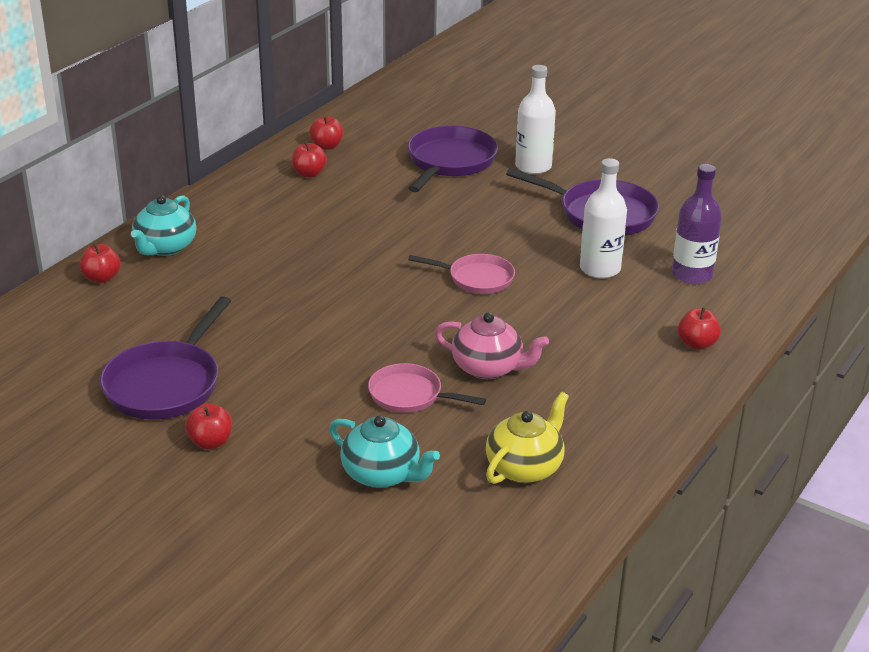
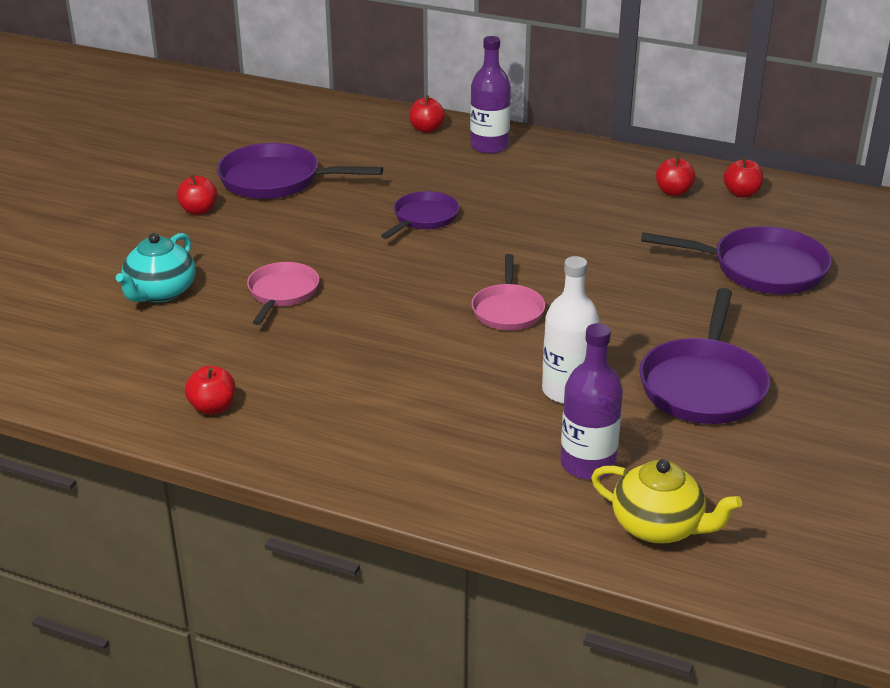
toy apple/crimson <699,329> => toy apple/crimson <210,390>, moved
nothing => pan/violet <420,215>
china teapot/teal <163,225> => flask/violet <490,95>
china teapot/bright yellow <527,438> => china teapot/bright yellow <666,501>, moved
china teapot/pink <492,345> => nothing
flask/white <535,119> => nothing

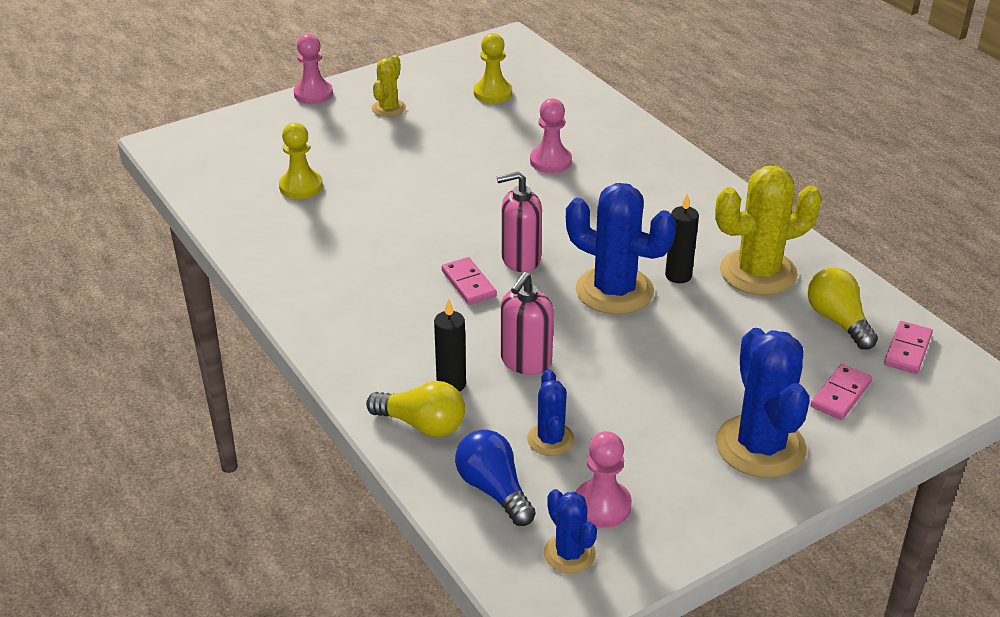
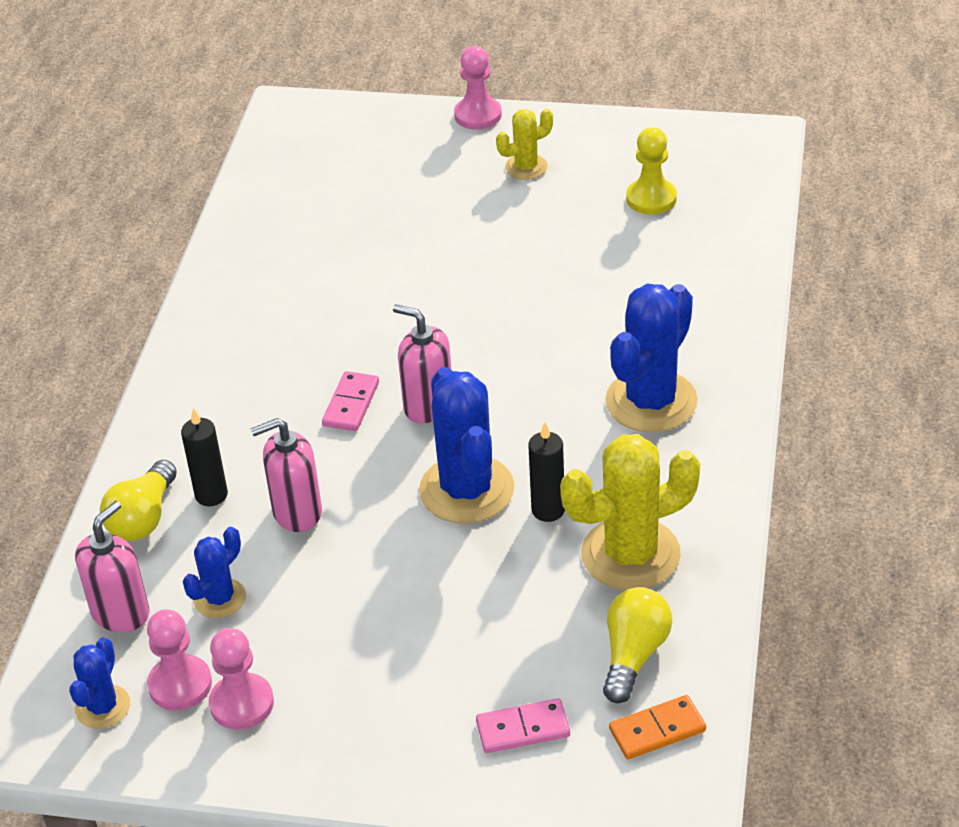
light bulb/cobalt <495,478> => soap dispenser/pink <112,566>
light bulb/bright yellow <415,409> => light bulb/bright yellow <138,500>, 45 degrees clockwise
chess pawn/pink <551,135> => chess pawn/pink <241,679>, moved
prickly plant/bright yellow <768,230> => prickly plant/bright yellow <630,512>, 45 degrees counterclockwise
prickly plant/cobalt <762,403> => prickly plant/cobalt <651,358>, moved
domino piece/pink <908,347> => domino piece/orange-coloured <657,727>
chess pawn/bright yellow <301,161> => nothing

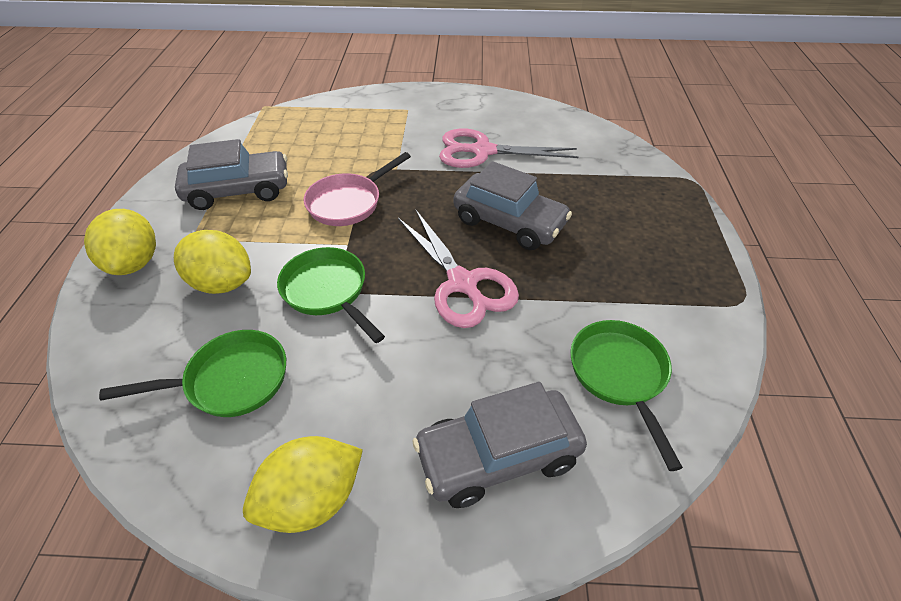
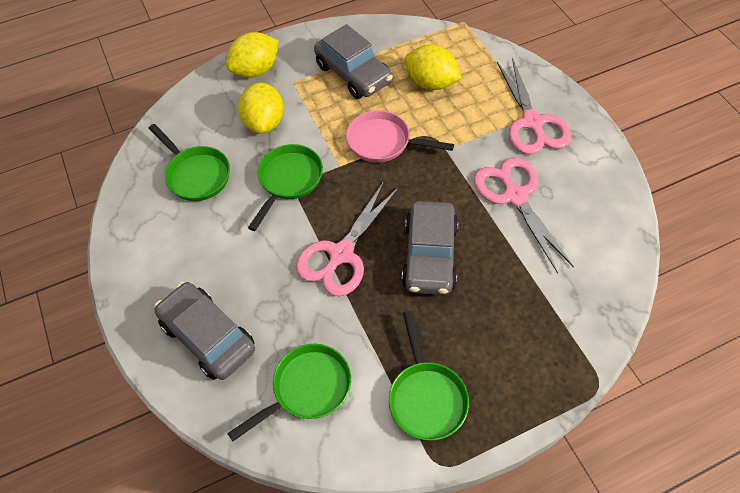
nothing => pan/green <429,376>
toy lemon/bright yellow <303,484> => toy lemon/bright yellow <433,67>, moved
nothing => scissors/pink <534,106>

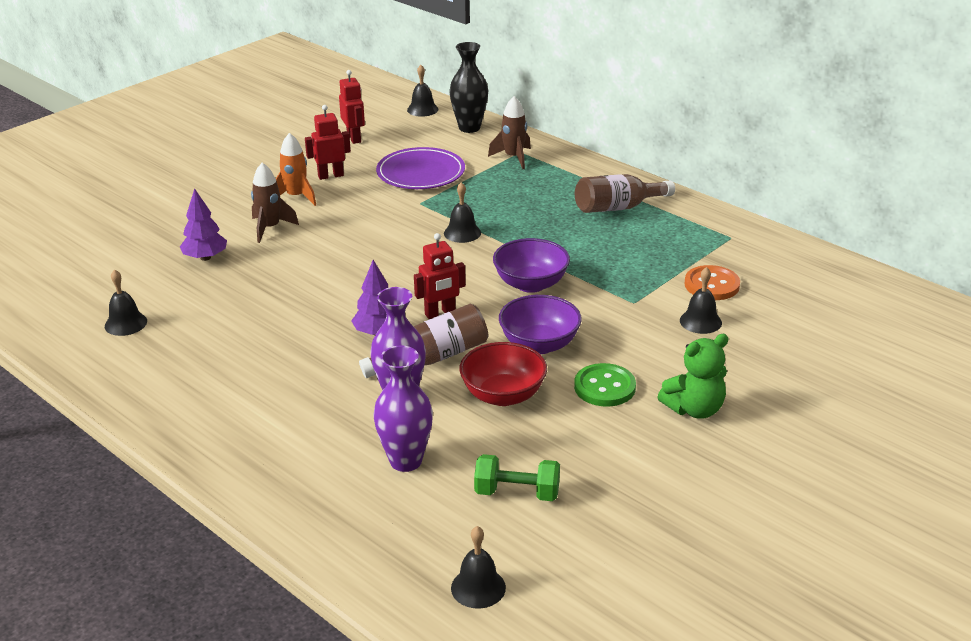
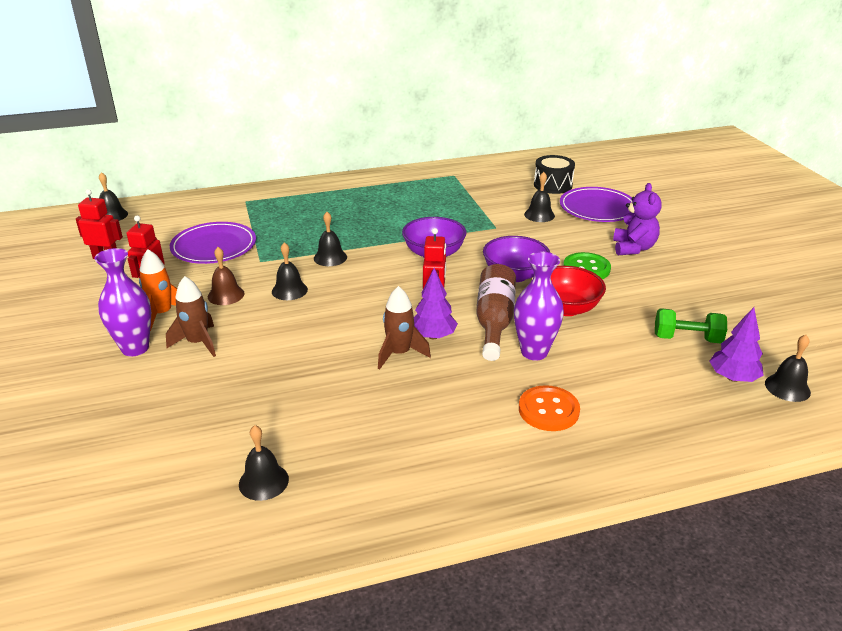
flower vase/violet <403,409> => flower vase/violet <122,302>, moved
nothing => school bell/dark brown <226,276>
nothing => school bell/black <290,271>
toy rocket/dark brown <509,132> => toy rocket/dark brown <404,327>, moved
shirt button/orange-coloured <712,282> => shirt button/orange-coloured <549,408>, moved
nothing => toy drum/black <554,174>
nothing => flat dish/violet <596,204>
stuffed bear/green <692,376> => stuffed bear/violet <637,219>
hand weight/green <517,477> => hand weight/green <691,325>, 60 degrees clockwise
fir tree/violet <203,224> => fir tree/violet <736,344>, moved
flower vase/black <468,87> => nothing
flask/dark brown <625,193> => nothing

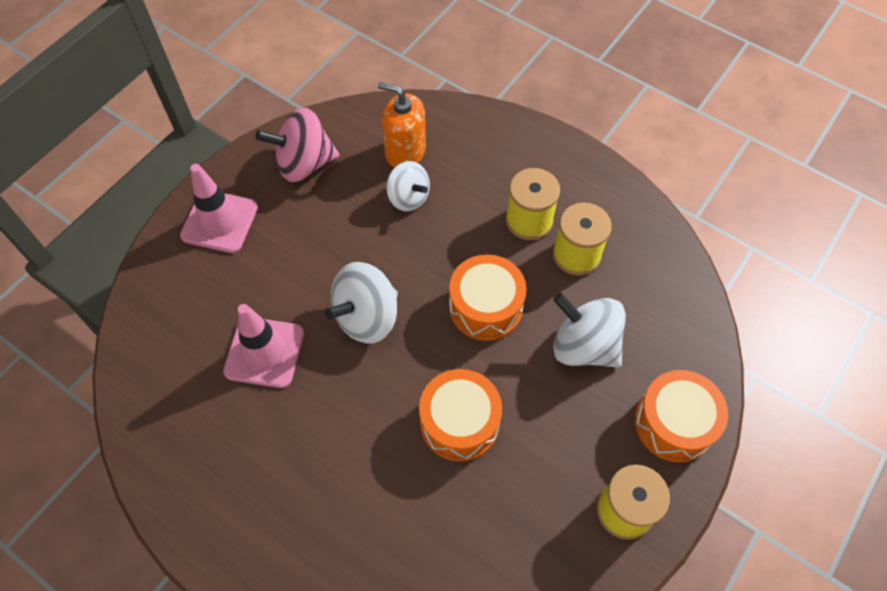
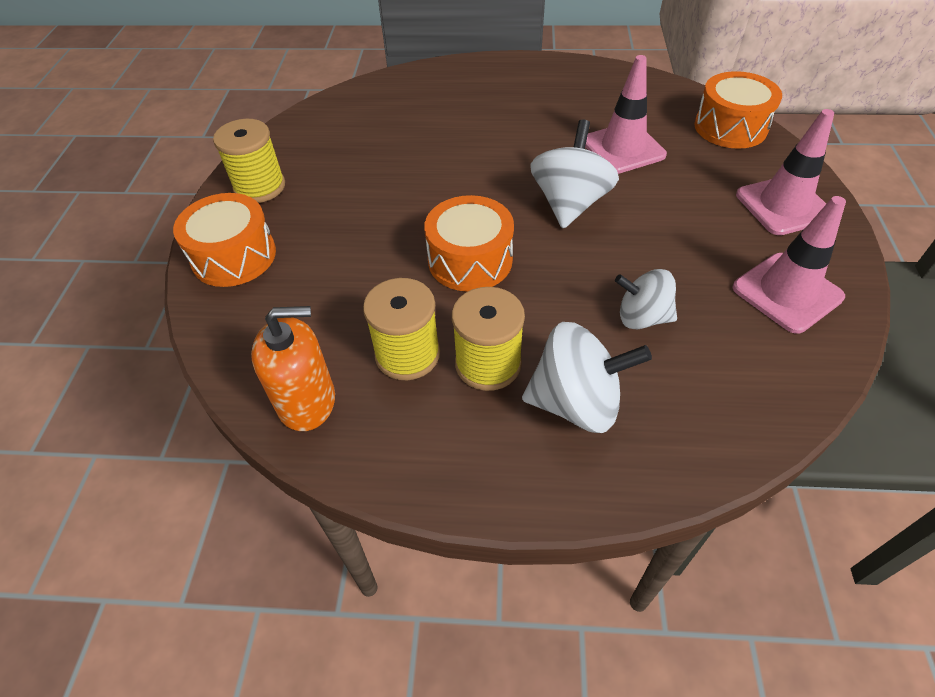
soap dispenser/orange-coloured <402,125> => soap dispenser/orange-coloured <293,368>, moved
whirligig/white <589,330> => whirligig/white <587,377>, moved
toy drum/orange-coloured <460,415> => toy drum/orange-coloured <738,110>, moved
whirligig/pink <297,145> => traffic cone/pink <789,265>

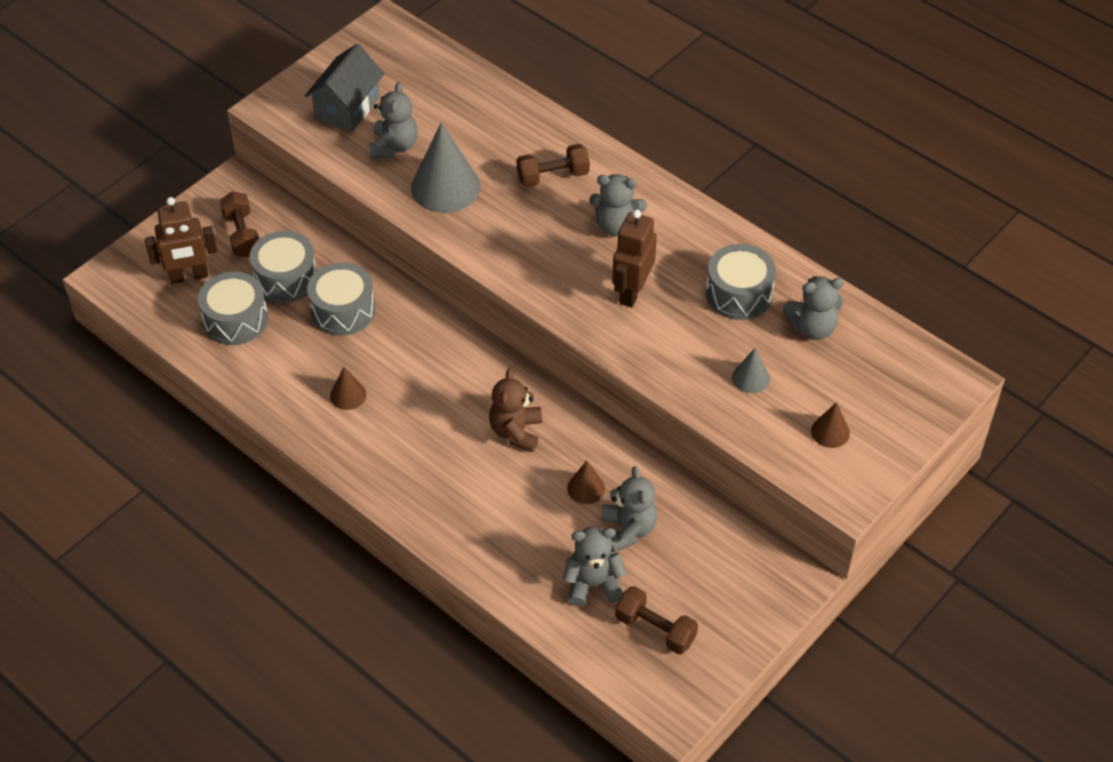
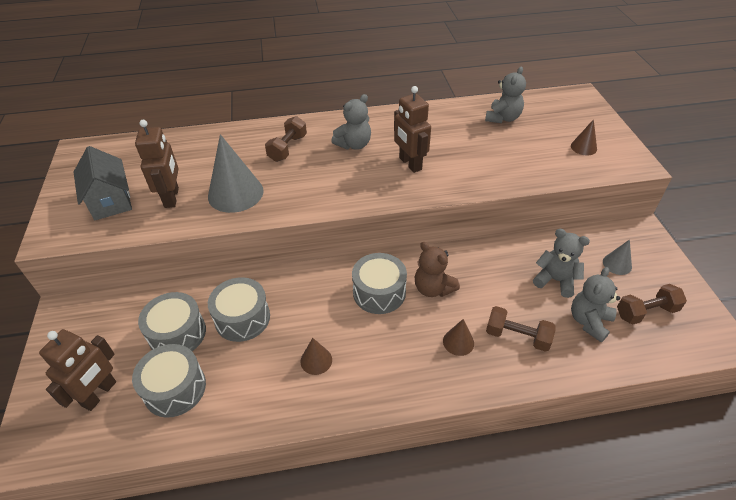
stuffed bear/ash-grey <393,120> => toy robot/dark brown <157,164>
toy drum/ash-grey <741,282> => toy drum/ash-grey <379,283>, moved
solid cone/dark brown <586,482> => solid cone/dark brown <458,337>, moved
hand weight/dark brown <239,225> => hand weight/dark brown <520,329>, moved
solid cone/ash-grey <751,370> => solid cone/ash-grey <617,257>, moved

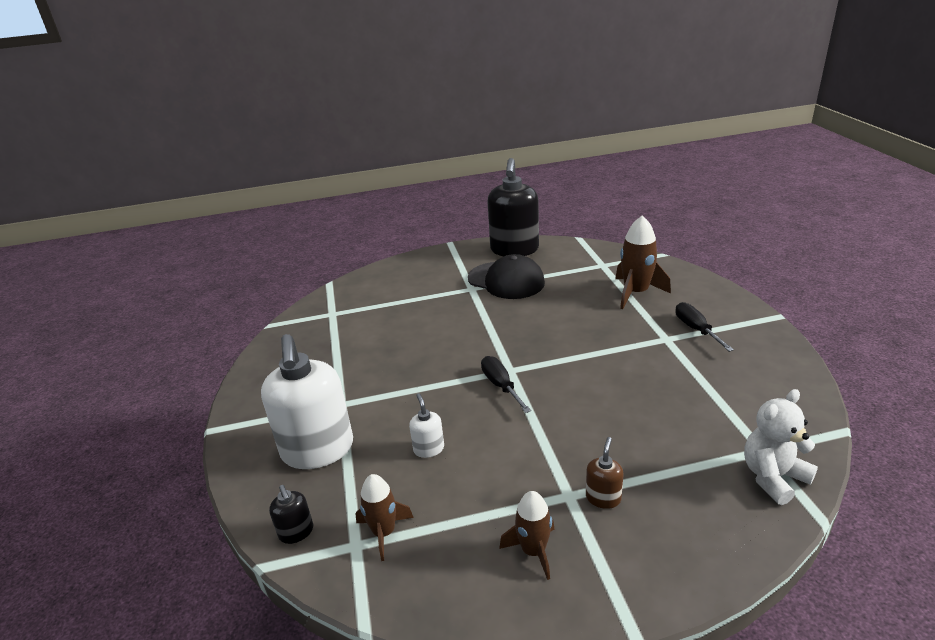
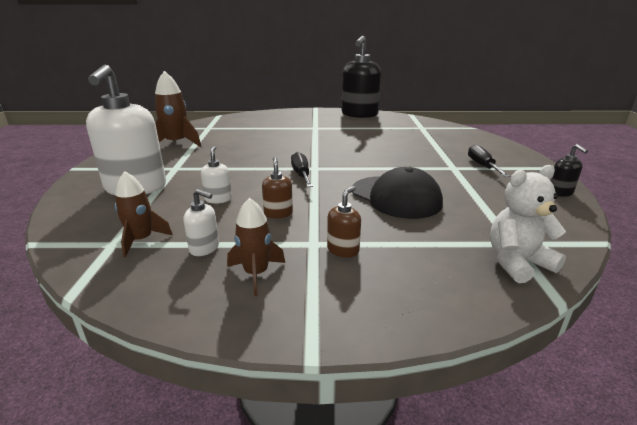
toy rocket/dark brown <643,262> => toy rocket/dark brown <178,109>, moved
nothing => soap dispenser/white <201,222>
nothing => soap dispenser/dark brown <277,187>
cap/black <506,276> => cap/black <397,192>, moved
soap dispenser/black <291,514> => soap dispenser/black <569,170>, moved

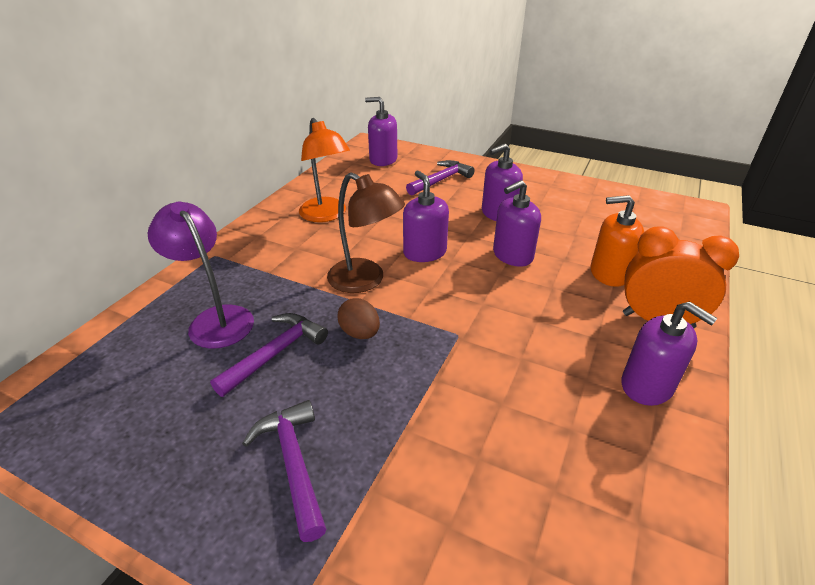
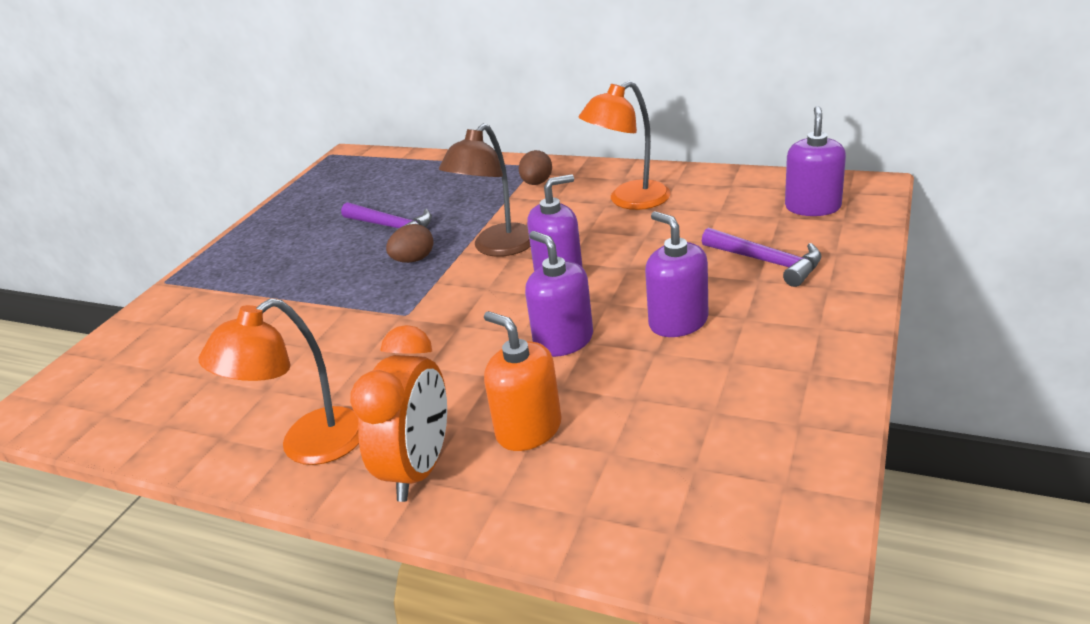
soap dispenser/violet <670,354> => lamp/orange-coloured <279,381>
soap dispenser/orange-coloured <617,241> => soap dispenser/orange-coloured <523,381>, 45 degrees counterclockwise
nothing => egg shape/dark brown <535,167>
lamp/violet <201,275> => nothing
carpenter's hammer/violet <284,471> => nothing

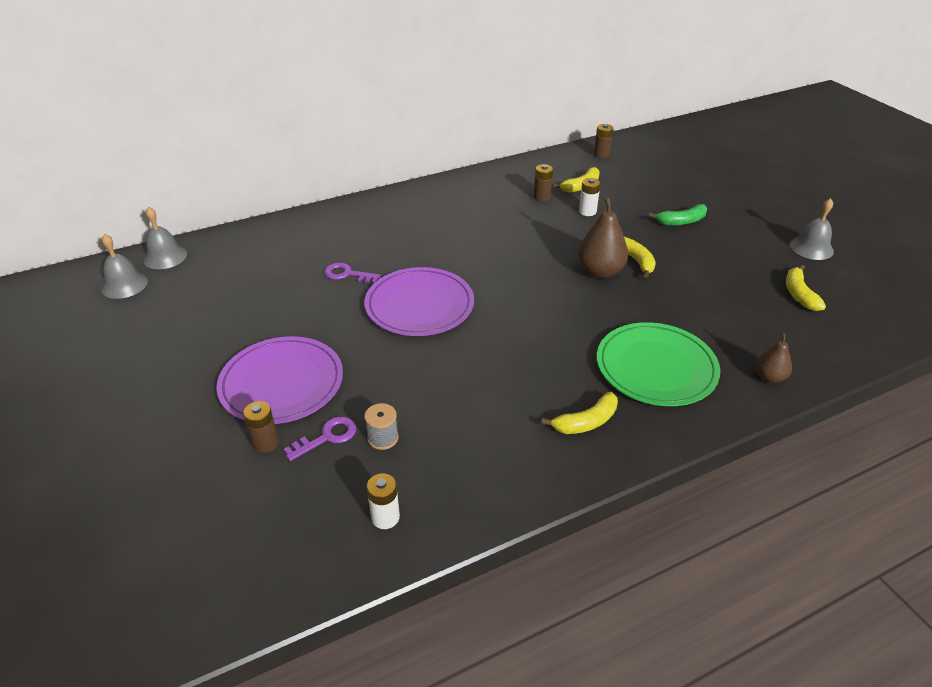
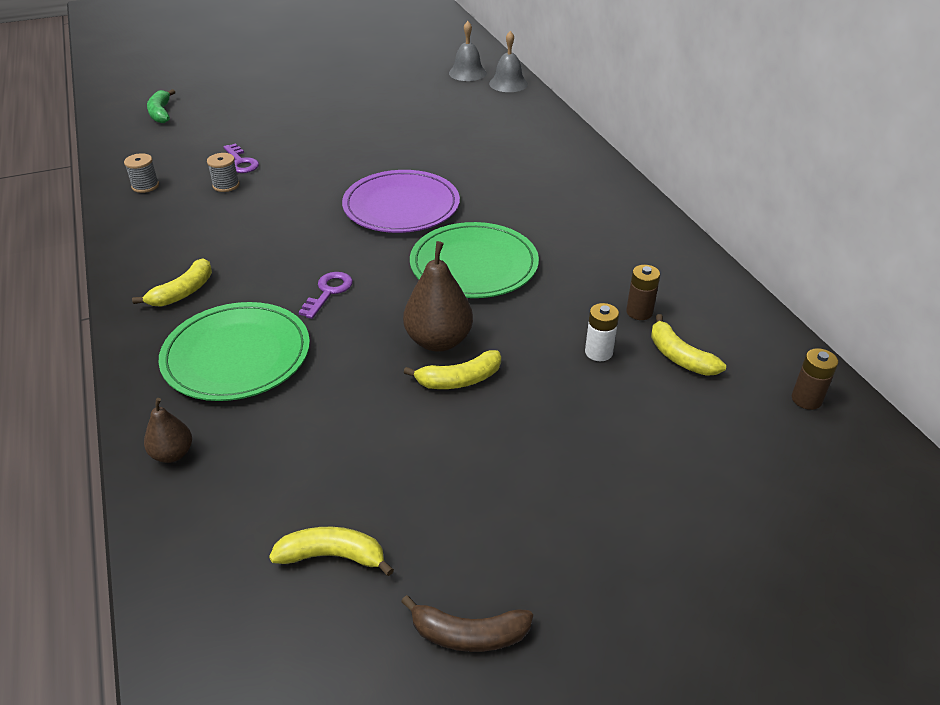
power cell/white <383,501> => reel of thread/ash-grey <141,173>
banana/bright yellow <579,413> => banana/bright yellow <172,282>, 120 degrees counterclockwise
banana/green <678,215> => banana/green <161,106>, moved
door key/violet <353,273> => door key/violet <325,295>, moved
school bell/ash-grey <812,229> => banana/dark brown <467,623>
nothing => flat dish/green <474,260>
flat dish/violet <279,380> => nothing
power cell/dark brown <261,427> => nothing

